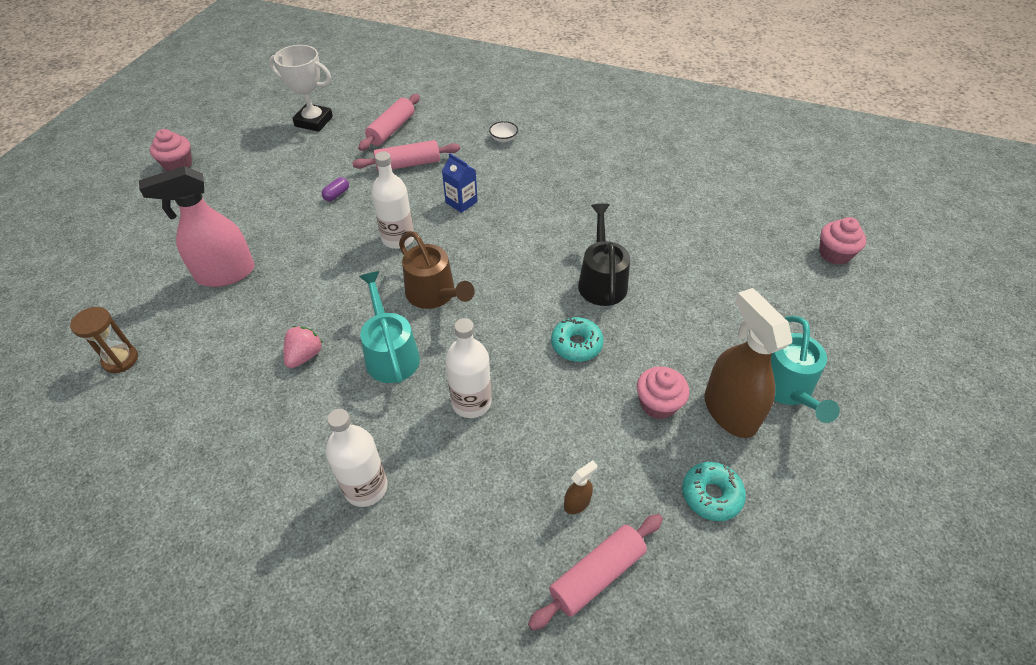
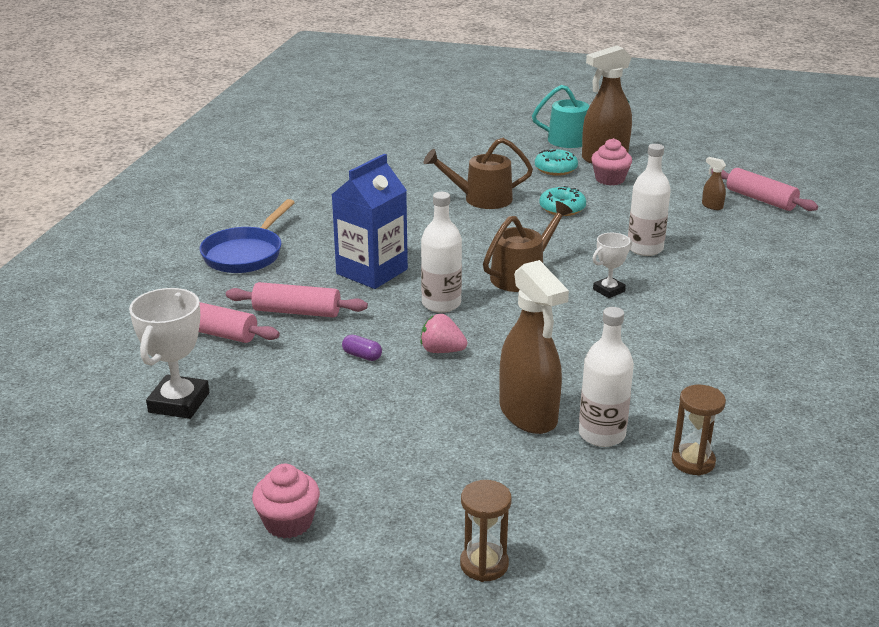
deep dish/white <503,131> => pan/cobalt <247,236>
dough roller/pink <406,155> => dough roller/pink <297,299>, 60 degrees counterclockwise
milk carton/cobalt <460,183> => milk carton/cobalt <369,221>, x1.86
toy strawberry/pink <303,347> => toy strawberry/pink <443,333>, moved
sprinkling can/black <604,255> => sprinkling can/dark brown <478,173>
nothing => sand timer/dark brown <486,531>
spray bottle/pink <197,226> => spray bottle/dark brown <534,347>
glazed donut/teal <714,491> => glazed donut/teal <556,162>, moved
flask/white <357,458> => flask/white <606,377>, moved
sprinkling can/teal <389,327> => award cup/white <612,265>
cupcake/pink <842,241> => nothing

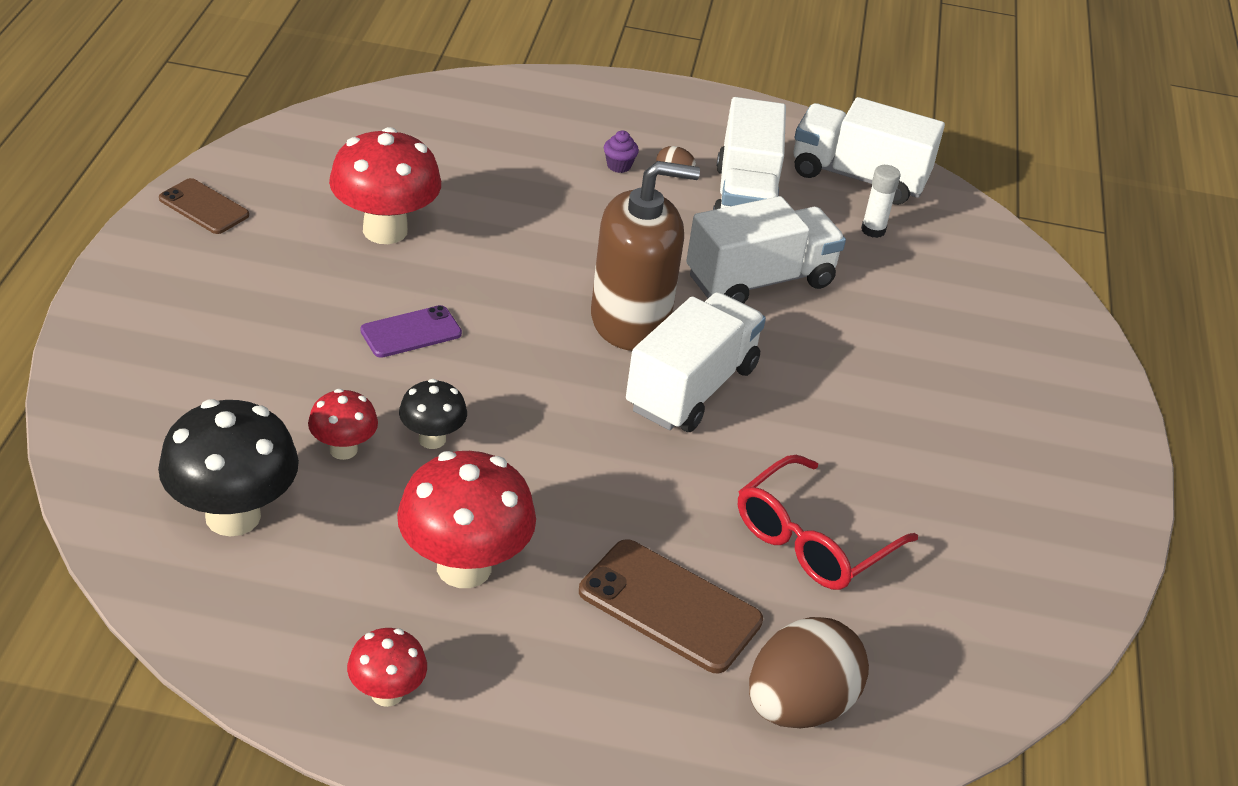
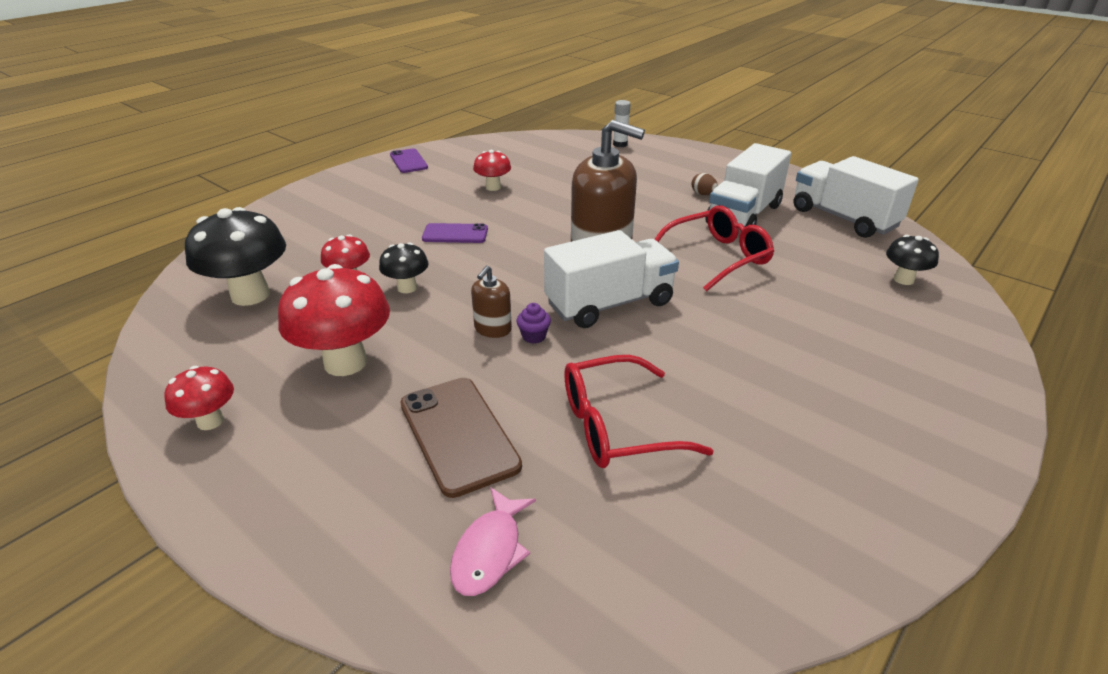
smartphone/dark brown <204,206> => smartphone/violet <409,161>
egg shape/dark brown <809,672> => toy fish/pink <493,541>
nothing => soap dispenser/dark brown <491,302>
toadstool/crimson <385,185> => toadstool/crimson <492,170>, x0.54
cupcake/violet <621,151> => cupcake/violet <534,323>, moved
glue stick/white <881,201> => glue stick/white <622,123>, moved
lorry/white <766,250> => spectacles/crimson <714,248>
nothing => toadstool/black <912,260>

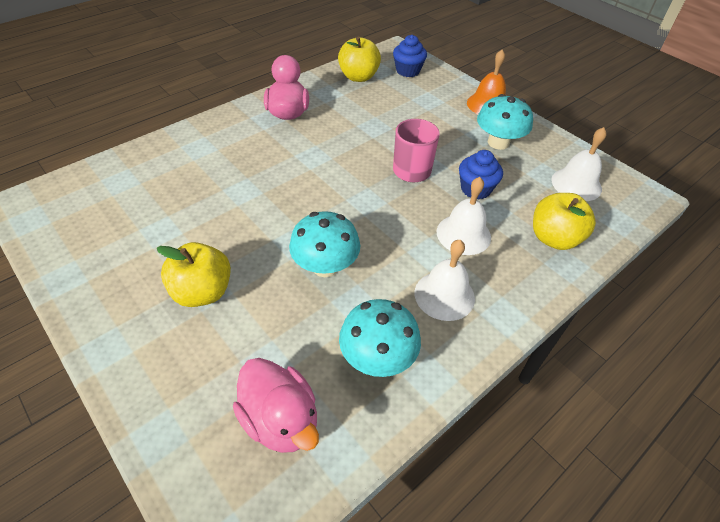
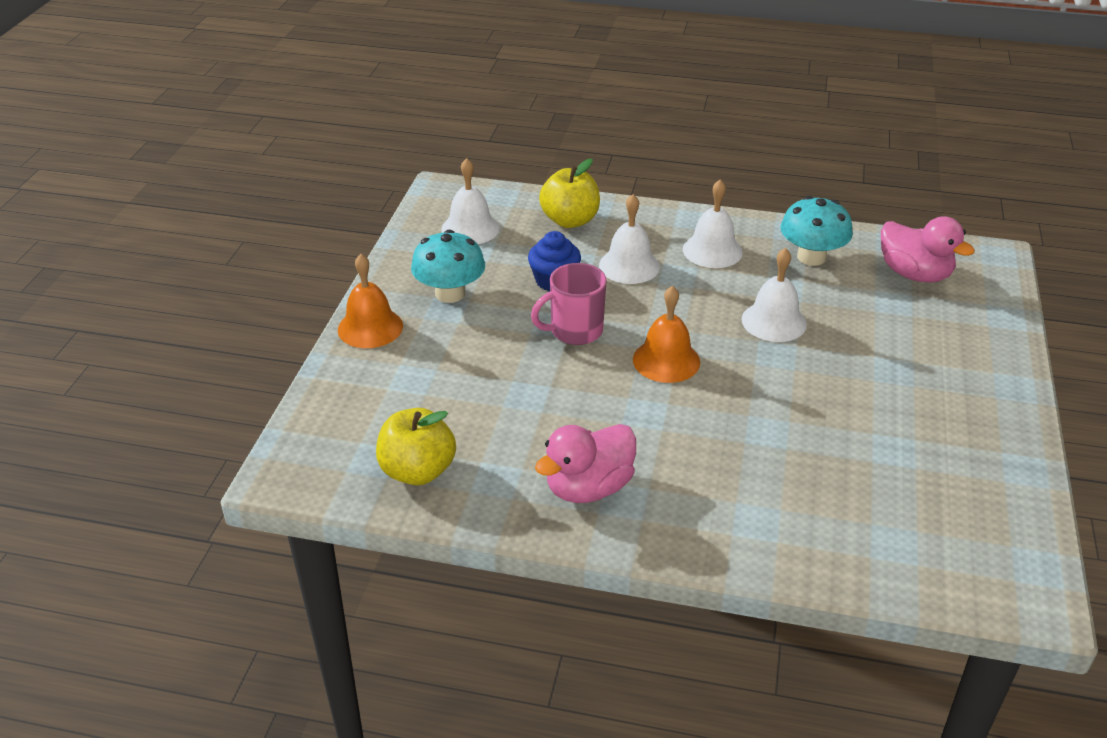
nothing => school bell/orange-coloured <666,334>
toadstool/teal <324,244> => school bell/white <774,295>
toy duck/pink <276,405> => toy duck/pink <928,249>, 120 degrees clockwise
toy apple/bright yellow <194,274> => nothing
cupcake/cobalt <410,56> => nothing

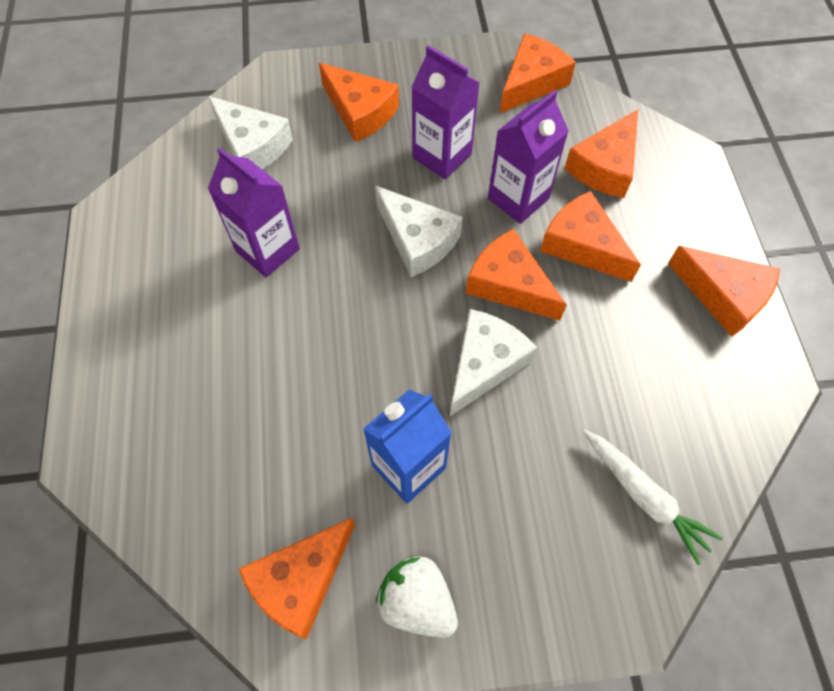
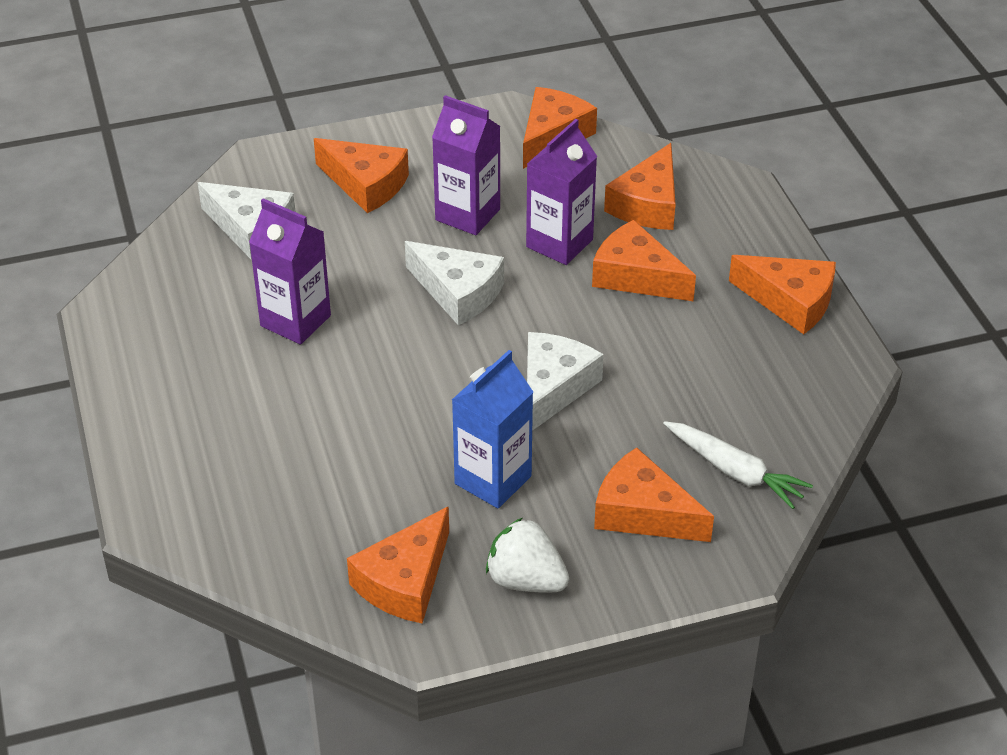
piece of cheese/orange-coloured <516,275> => piece of cheese/orange-coloured <654,494>, moved

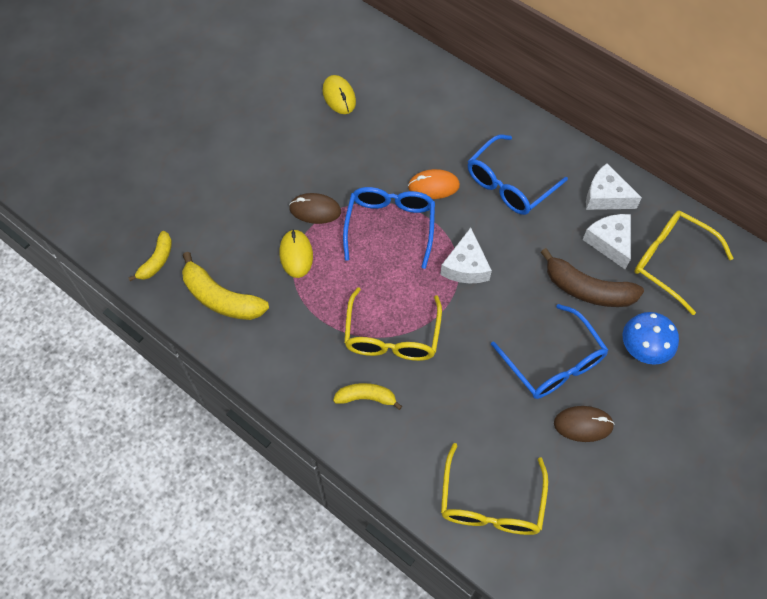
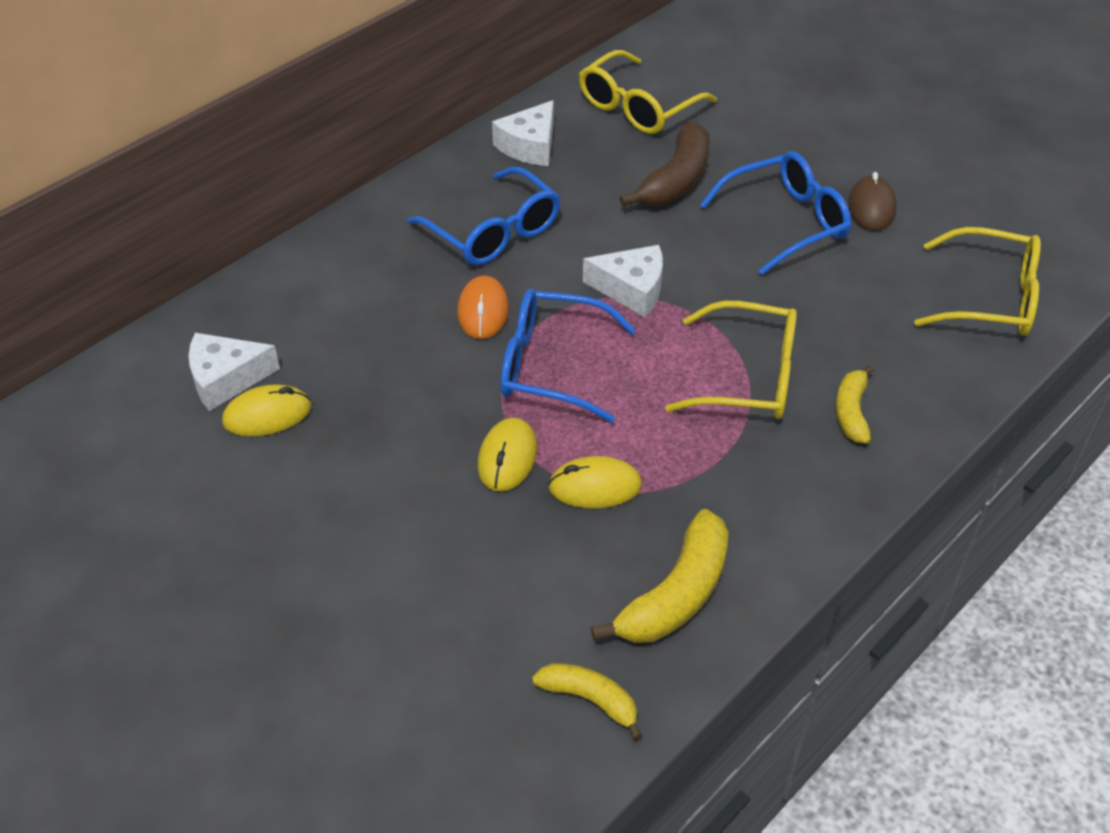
piece of cheese/white <607,242> => piece of cheese/white <234,372>, moved
computer mouse/dark brown <315,208> => computer mouse/bright yellow <507,454>
toadstool/cobalt <651,338> => nothing

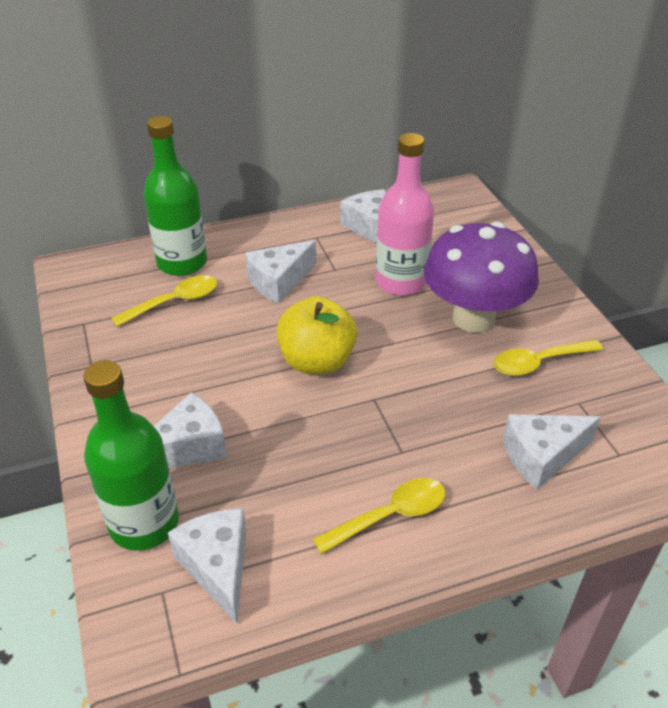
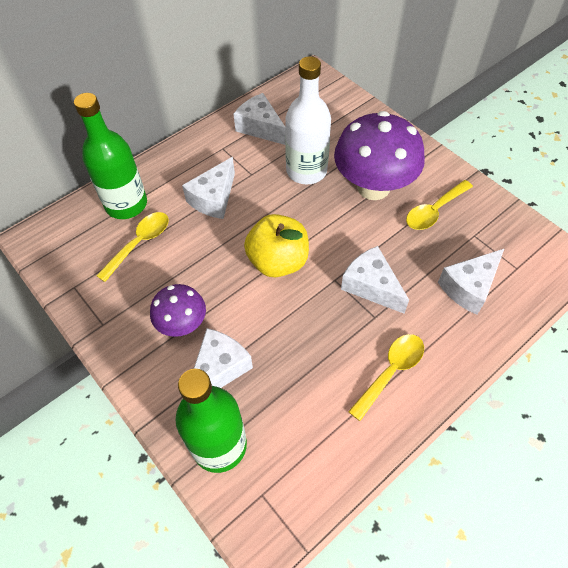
nothing => toadstool/violet <178,310>
flask/pink <404,214> => flask/white <308,120>
piece of cheese/white <207,566> => piece of cheese/white <375,280>, moved

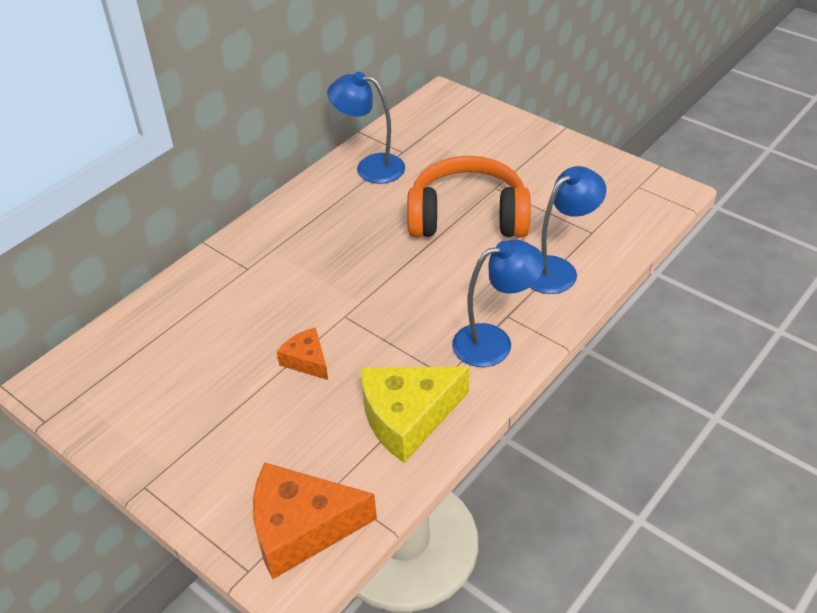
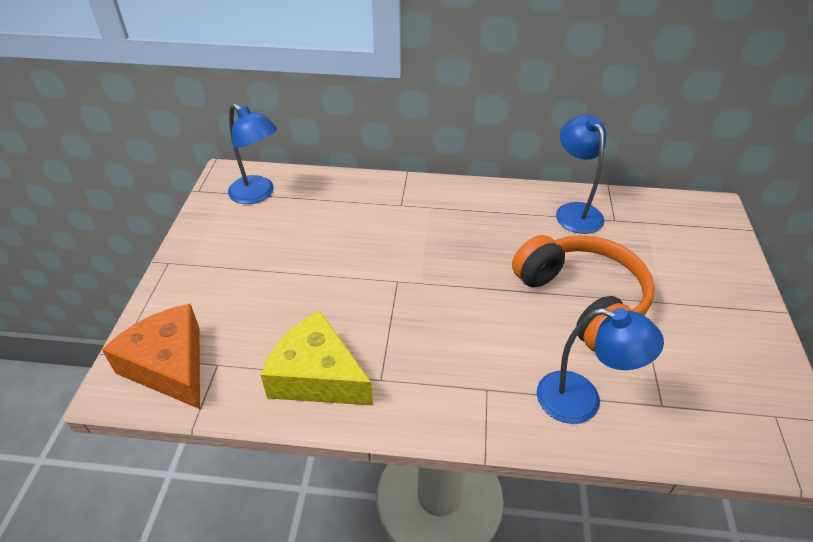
lamp/cobalt <498,303> => lamp/cobalt <252,153>, moved
piece of cheese/orange-coloured <302,353> => nothing

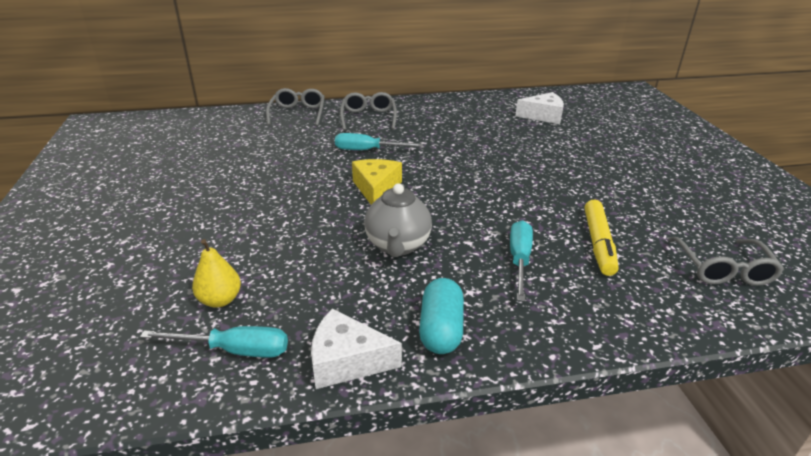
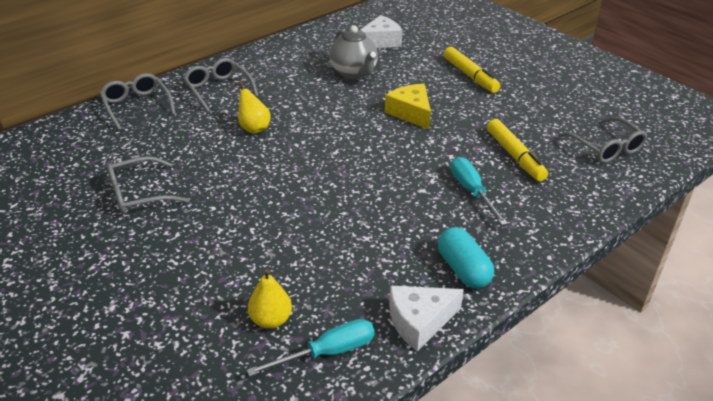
nothing => spectacles/ash-grey <147,185>
flat screwdriver/teal <379,141> => pear/bright yellow <254,107>
china teapot/ash-grey <398,220> => china teapot/ash-grey <354,52>, moved
piece of cheese/bright yellow <377,182> => piece of cheese/bright yellow <408,106>, moved
nothing => felt pen/bright yellow <472,70>

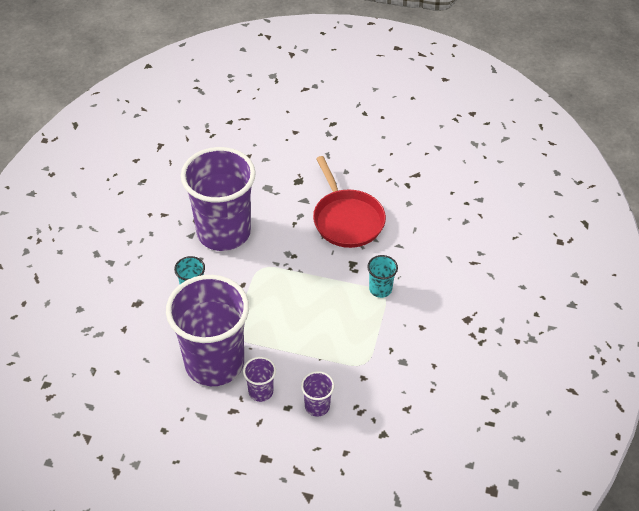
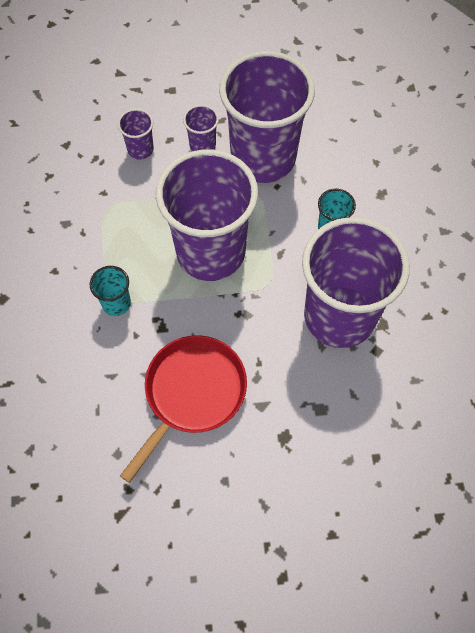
pan/crimson <349,202> => pan/crimson <183,409>, 75 degrees clockwise
nothing => beaker/violet <207,215>

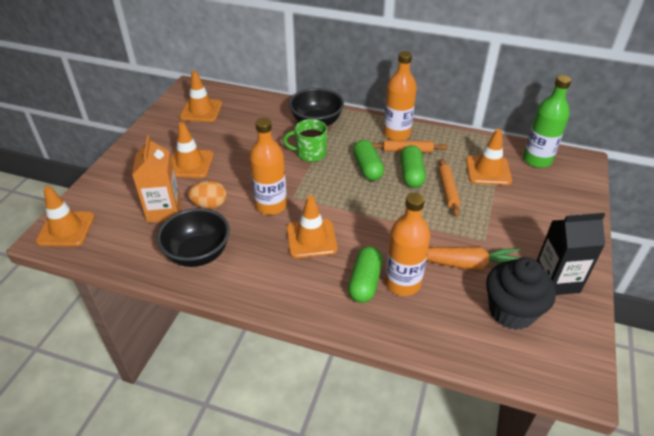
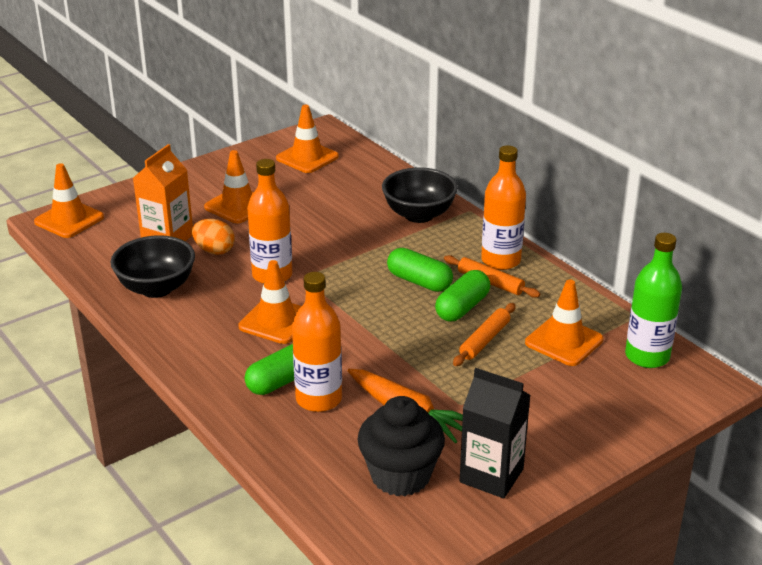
capsule/green <368,160> => capsule/green <420,270>, 75 degrees counterclockwise
tea mug/green <305,140> => nothing

